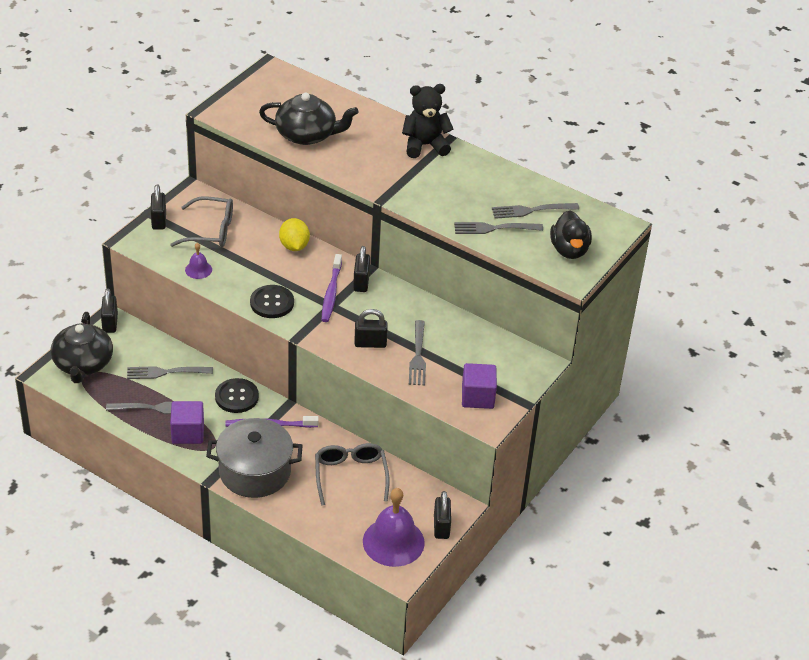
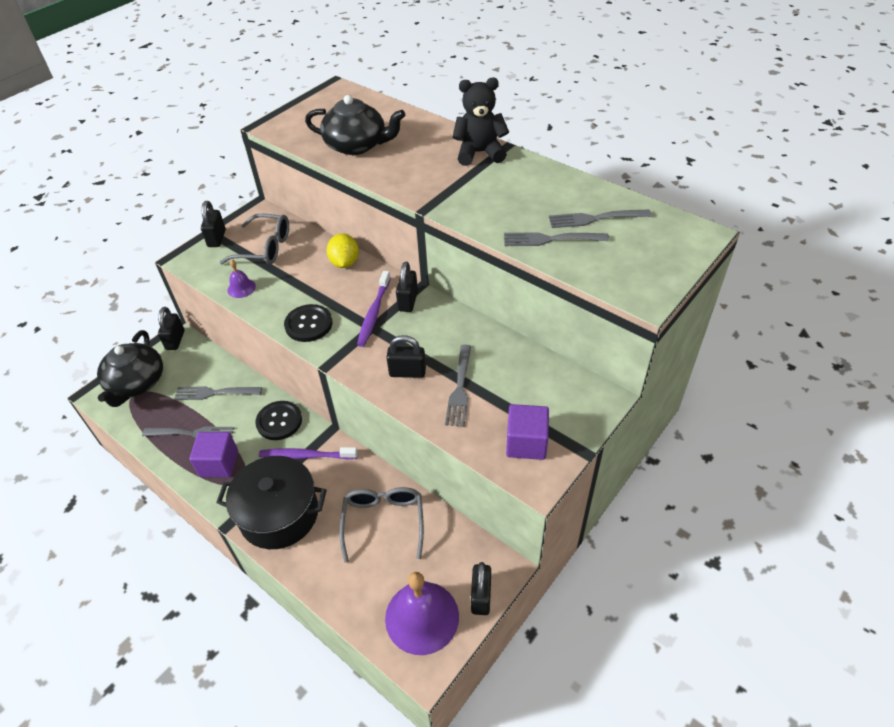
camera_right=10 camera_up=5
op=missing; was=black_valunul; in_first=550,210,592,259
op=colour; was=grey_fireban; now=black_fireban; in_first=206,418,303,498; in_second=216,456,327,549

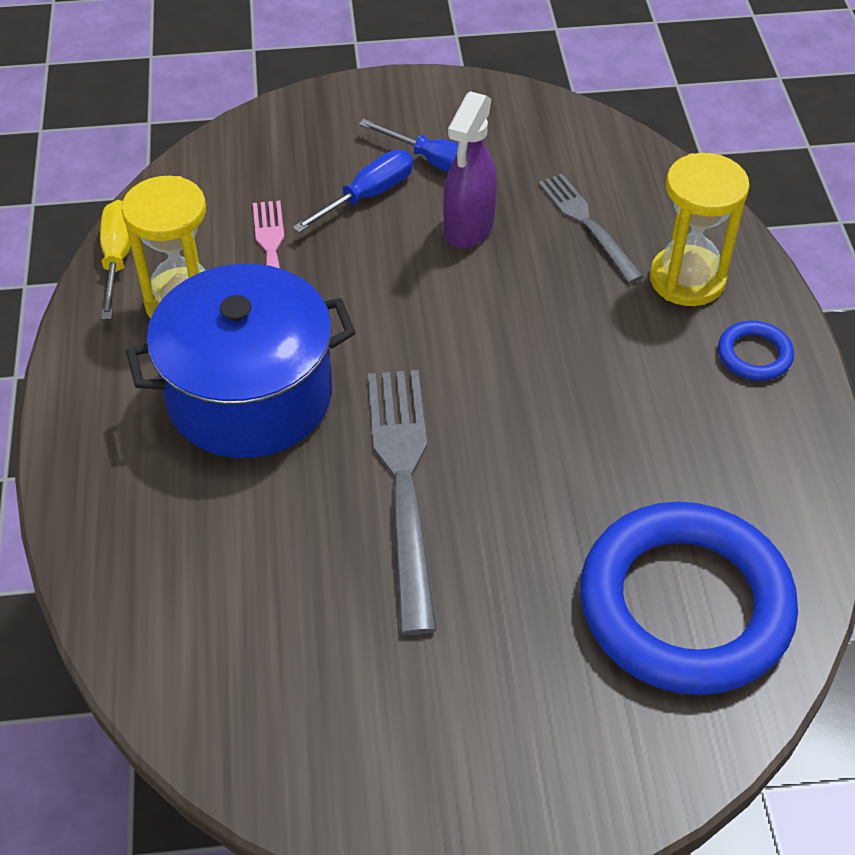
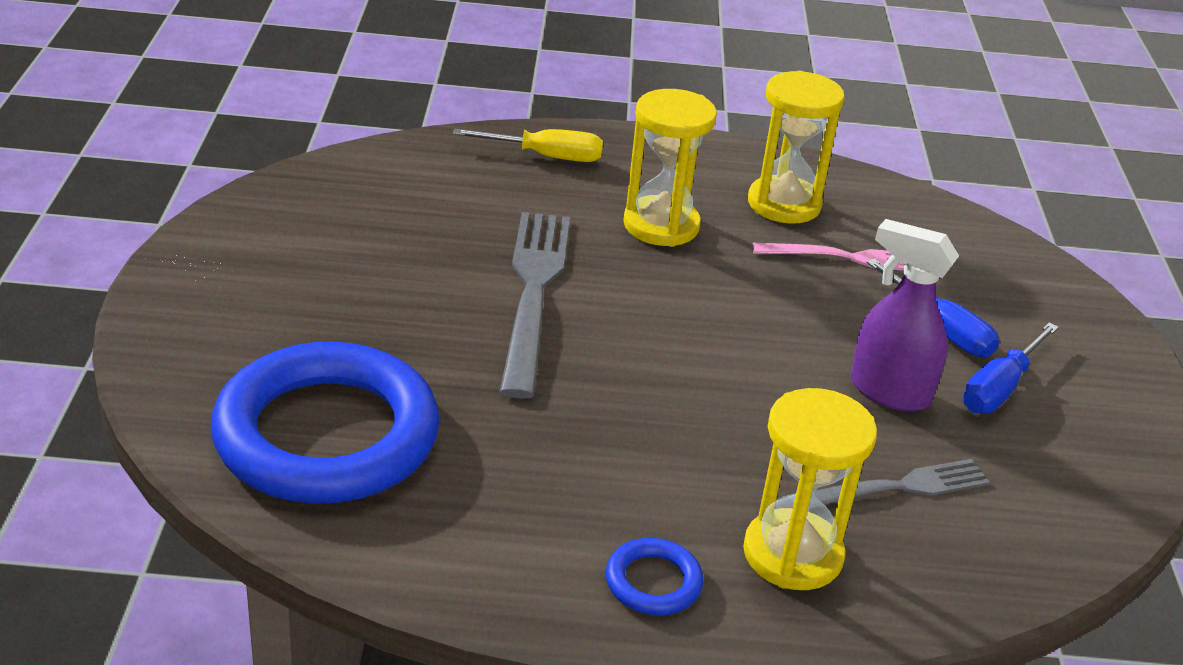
camera_right=95 camera_up=-15
op=relocated; was=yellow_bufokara; in_first=100,200,131,319; in_second=453,128,603,162
op=exchanged; was=blue_fireban; now=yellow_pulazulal; in_first=126,264,355,458; in_second=623,89,717,247
op=spun; was=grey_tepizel; in_first=368,370,437,635; in_second=500,212,570,399; clockwise=-90

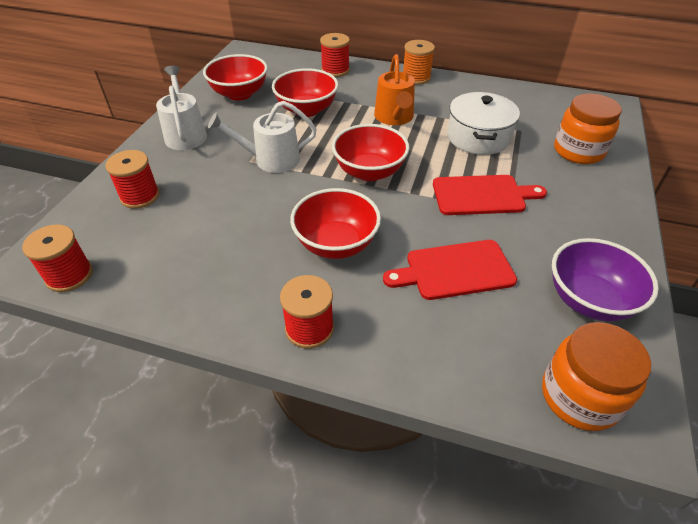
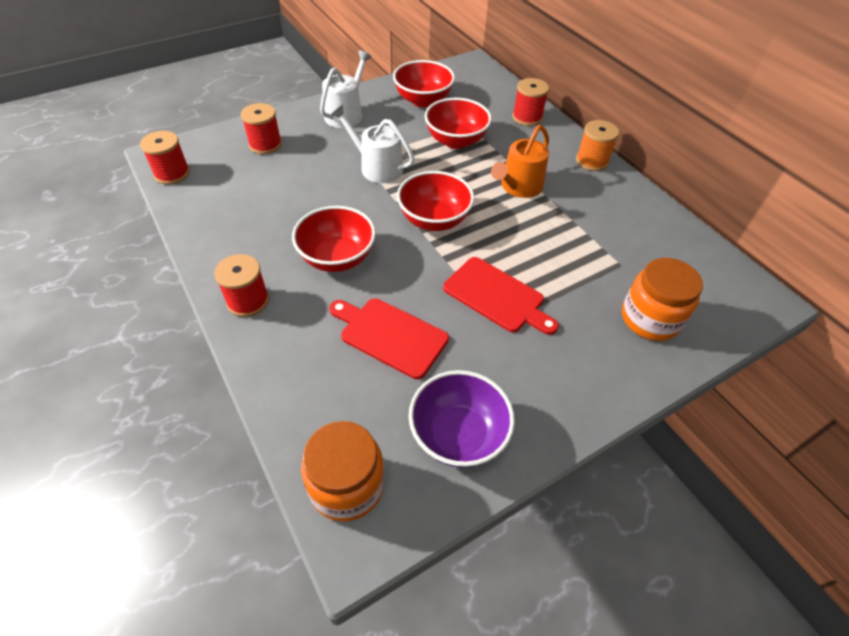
camera_right=40 camera_up=5
op=missing; was=white_fireban; in_first=447,92,520,155

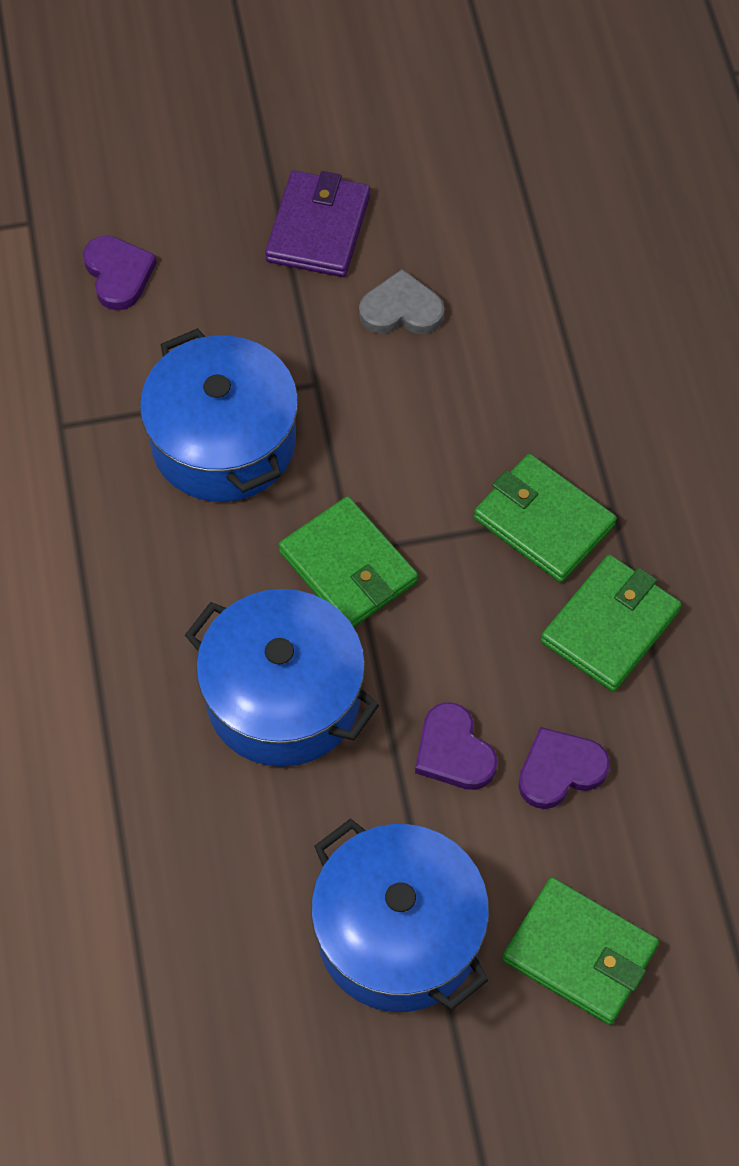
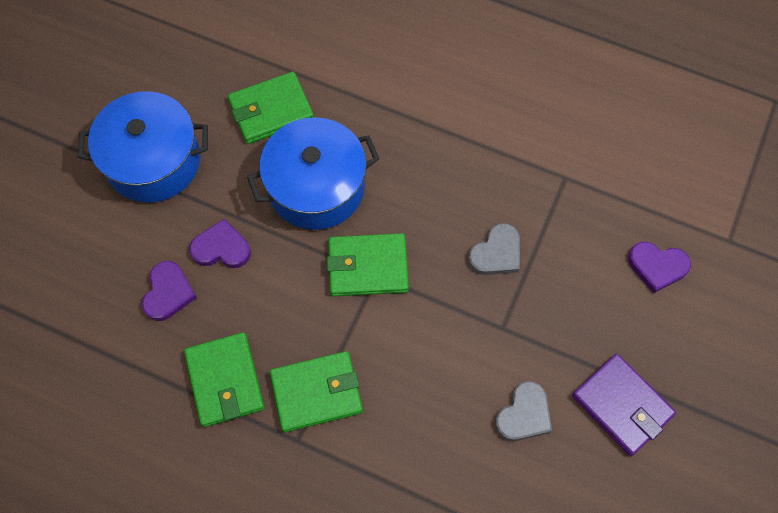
camera_right=125 camera_up=5
op=relocated; was=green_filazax; in_first=502,878,659,1025; in_second=228,72,314,144
op=exchanged; was=blue_fireban; now=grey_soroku; in_first=140,328,298,502; in_second=468,223,520,275

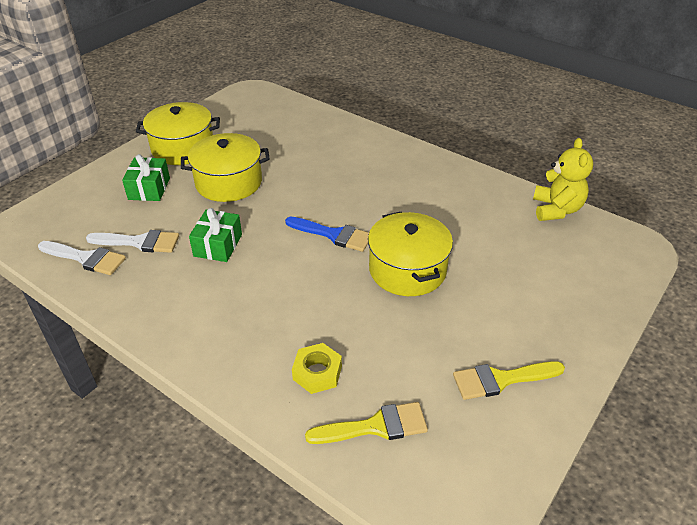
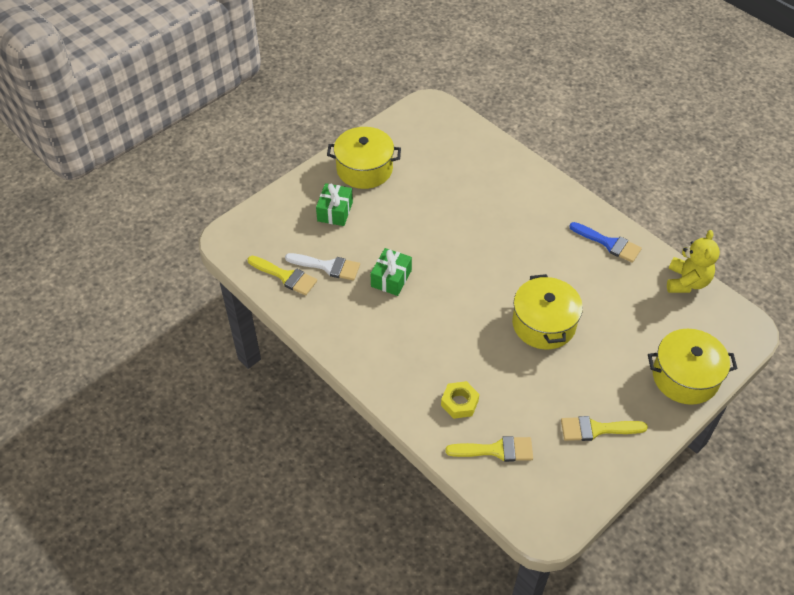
camera_right=10 camera_up=10
op=relocated; was=yellow_fireban; in_first=181,133,270,202; in_second=648,329,738,405
op=relocated; was=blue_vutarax; in_first=285,217,369,252; in_second=569,222,642,263
op=colour; was=white_vutarax; now=yellow_vutarax; in_first=38,241,126,275; in_second=248,256,317,295

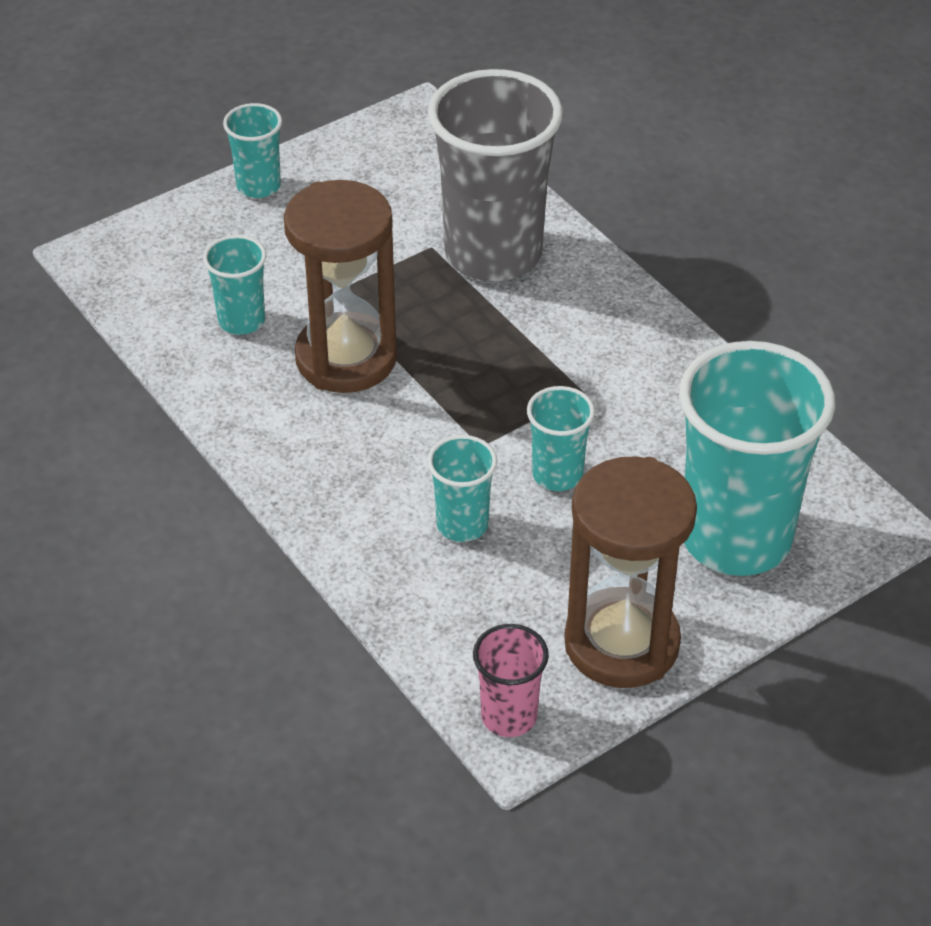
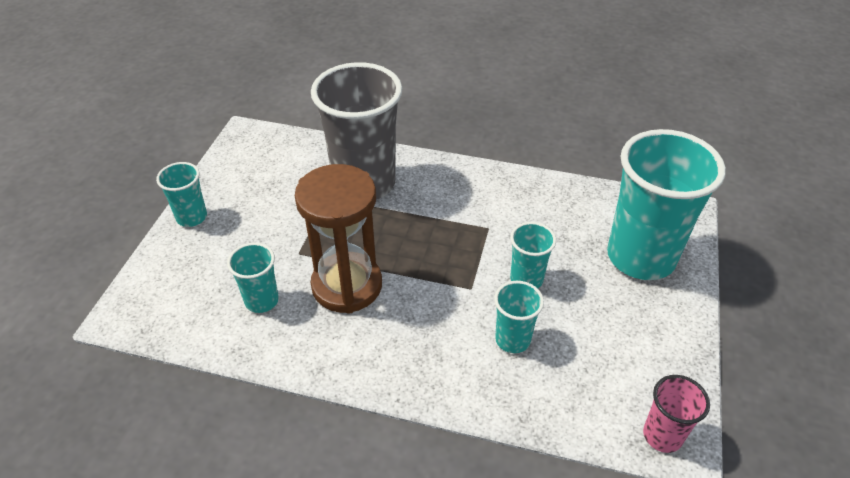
camera_right=-40 camera_up=0
op=missing; was=brown_pulazulal; in_first=564,456,697,688

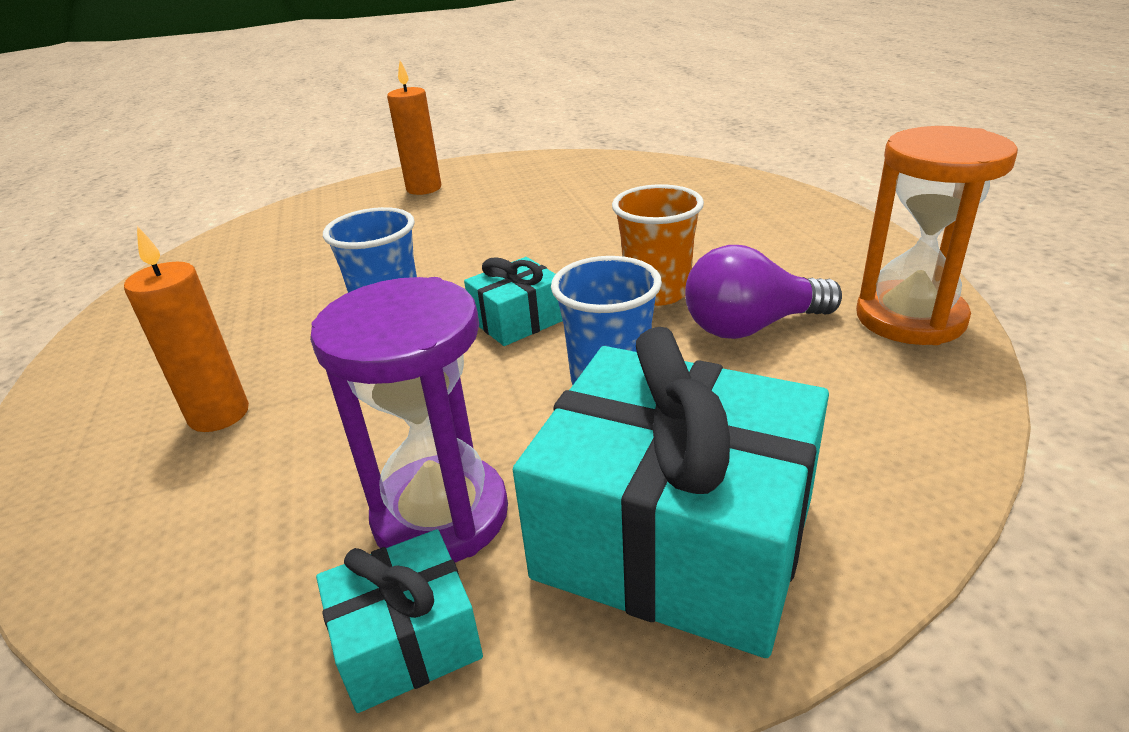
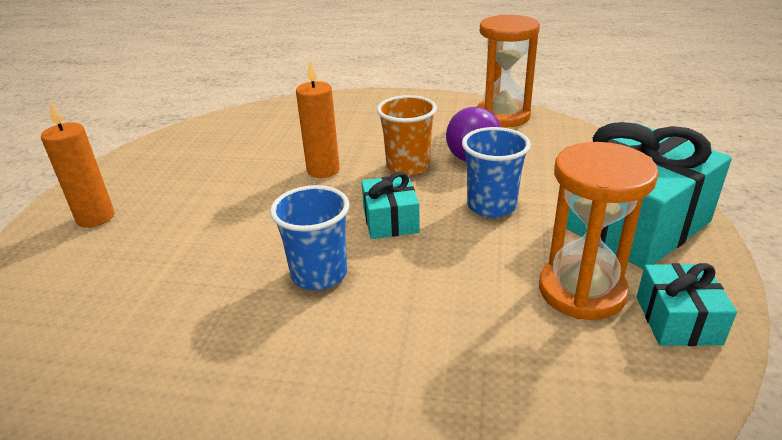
camera_right=-65 camera_up=0
op=relocated; was=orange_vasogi; in_first=124,226,249,432; in_second=296,60,340,178
op=colour; was=purple_pulazulal; now=orange_pulazulal; in_first=310,277,508,562; in_second=539,142,659,320

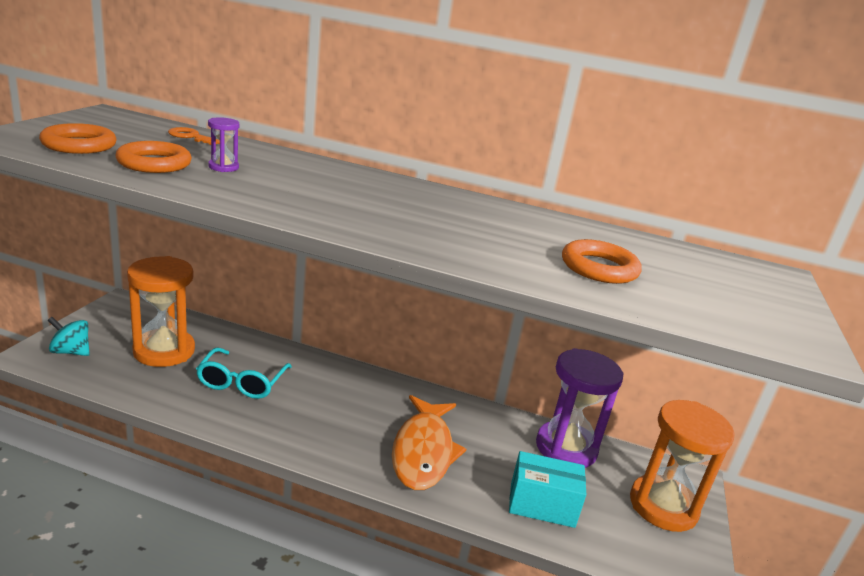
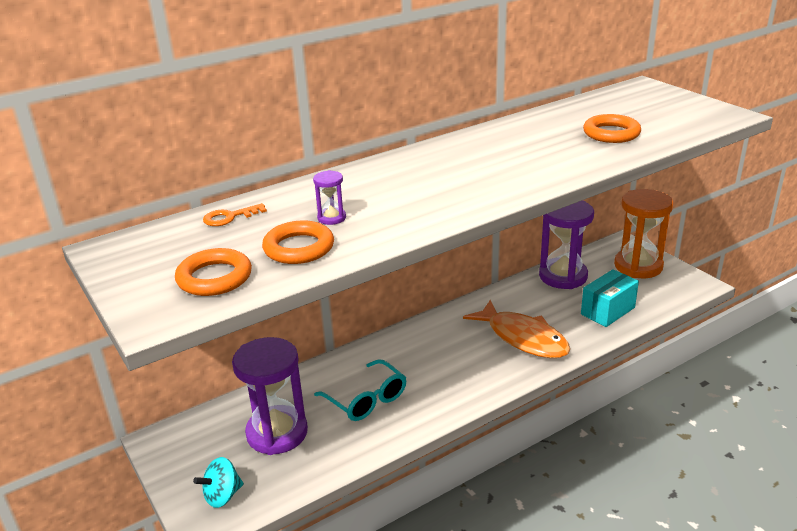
camera_right=-45 camera_up=5
op=colour; was=orange_pulazulal; now=purple_pulazulal; in_first=127,256,195,367; in_second=232,337,308,455

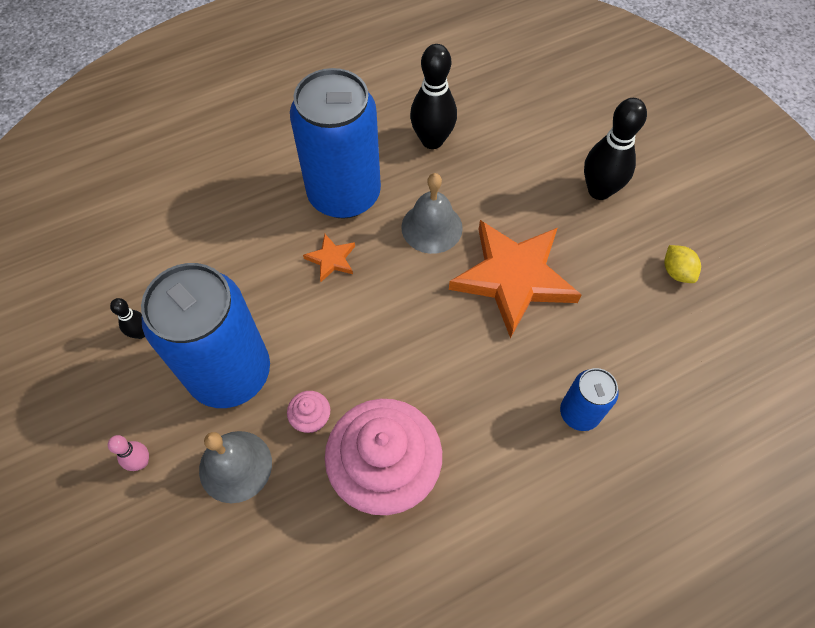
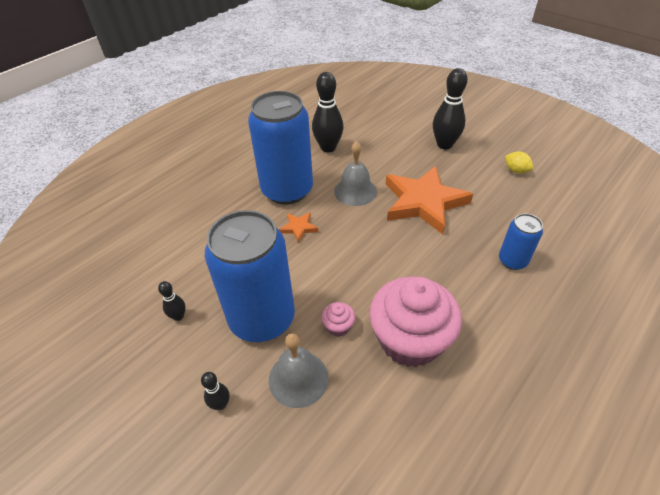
camera_right=-20 camera_up=-15
op=colour; was=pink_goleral; now=black_goleral; in_first=108,435,149,471; in_second=201,372,229,410

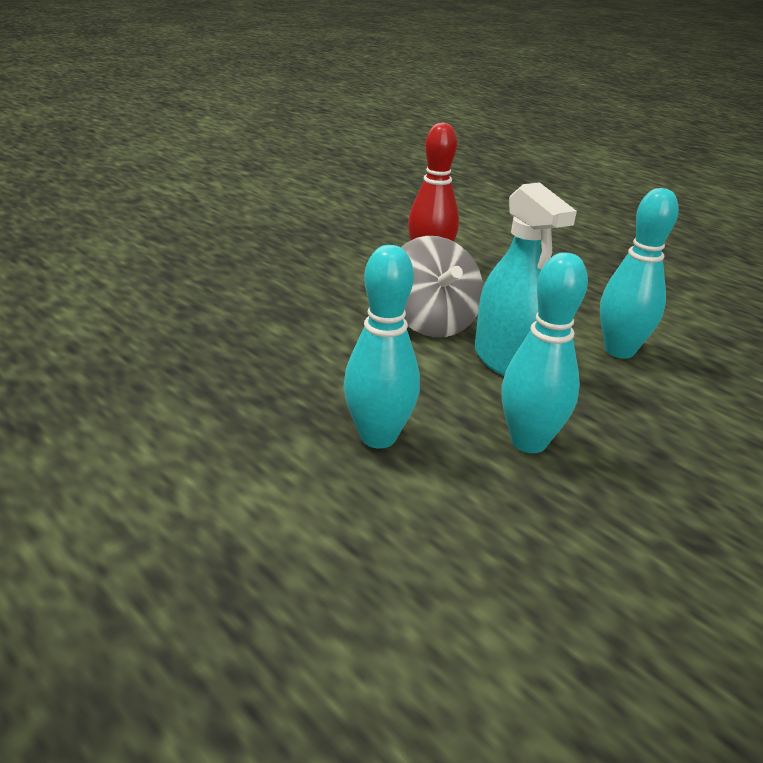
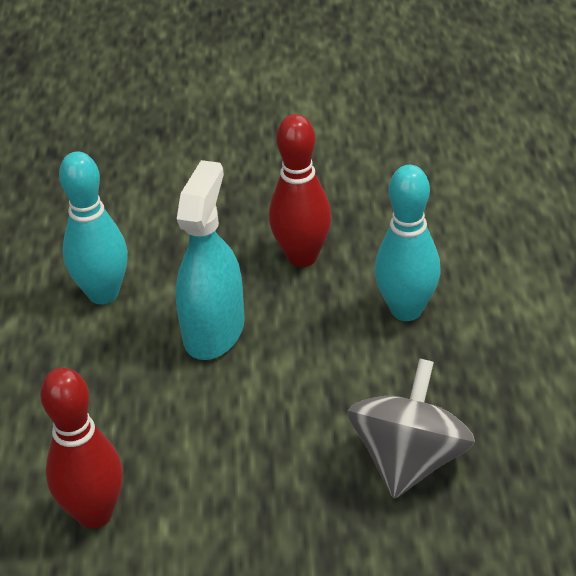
camera_right=-135 camera_up=10
op=relocated; was=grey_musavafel; in_first=401,236,483,337; in_second=347,359,475,499
op=colour; was=turquoise_goleral; now=red_goleral; in_first=501,252,588,453; in_second=269,114,332,267

